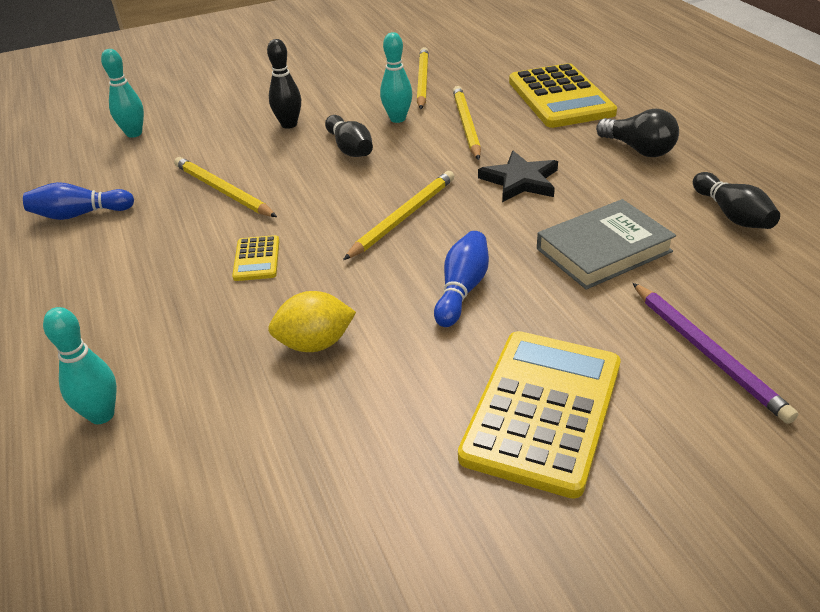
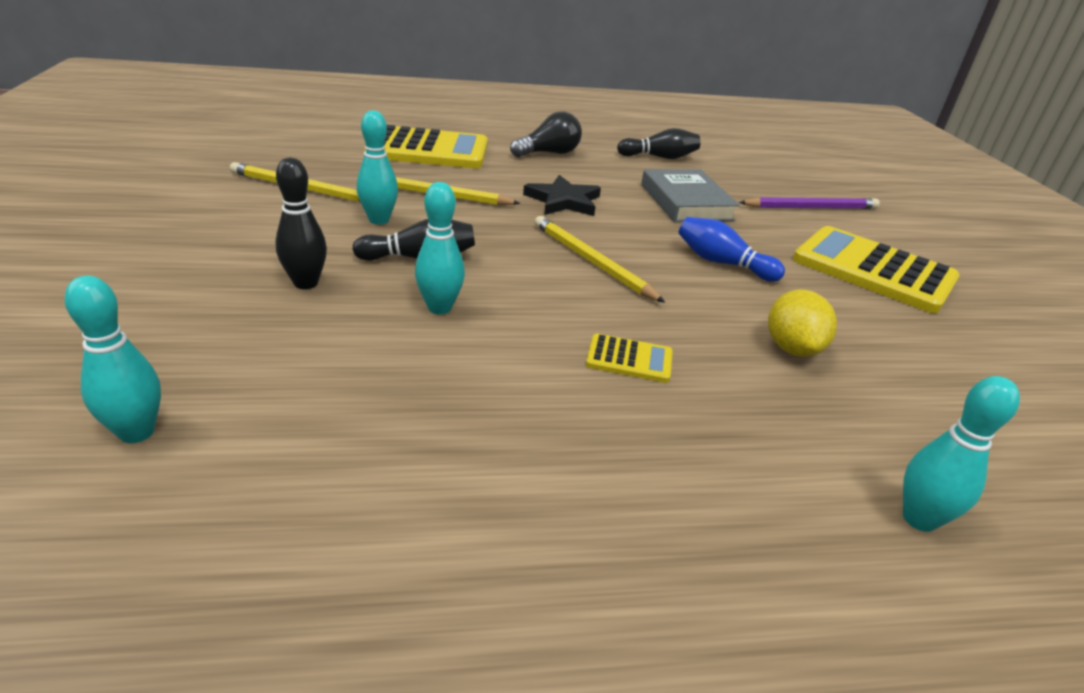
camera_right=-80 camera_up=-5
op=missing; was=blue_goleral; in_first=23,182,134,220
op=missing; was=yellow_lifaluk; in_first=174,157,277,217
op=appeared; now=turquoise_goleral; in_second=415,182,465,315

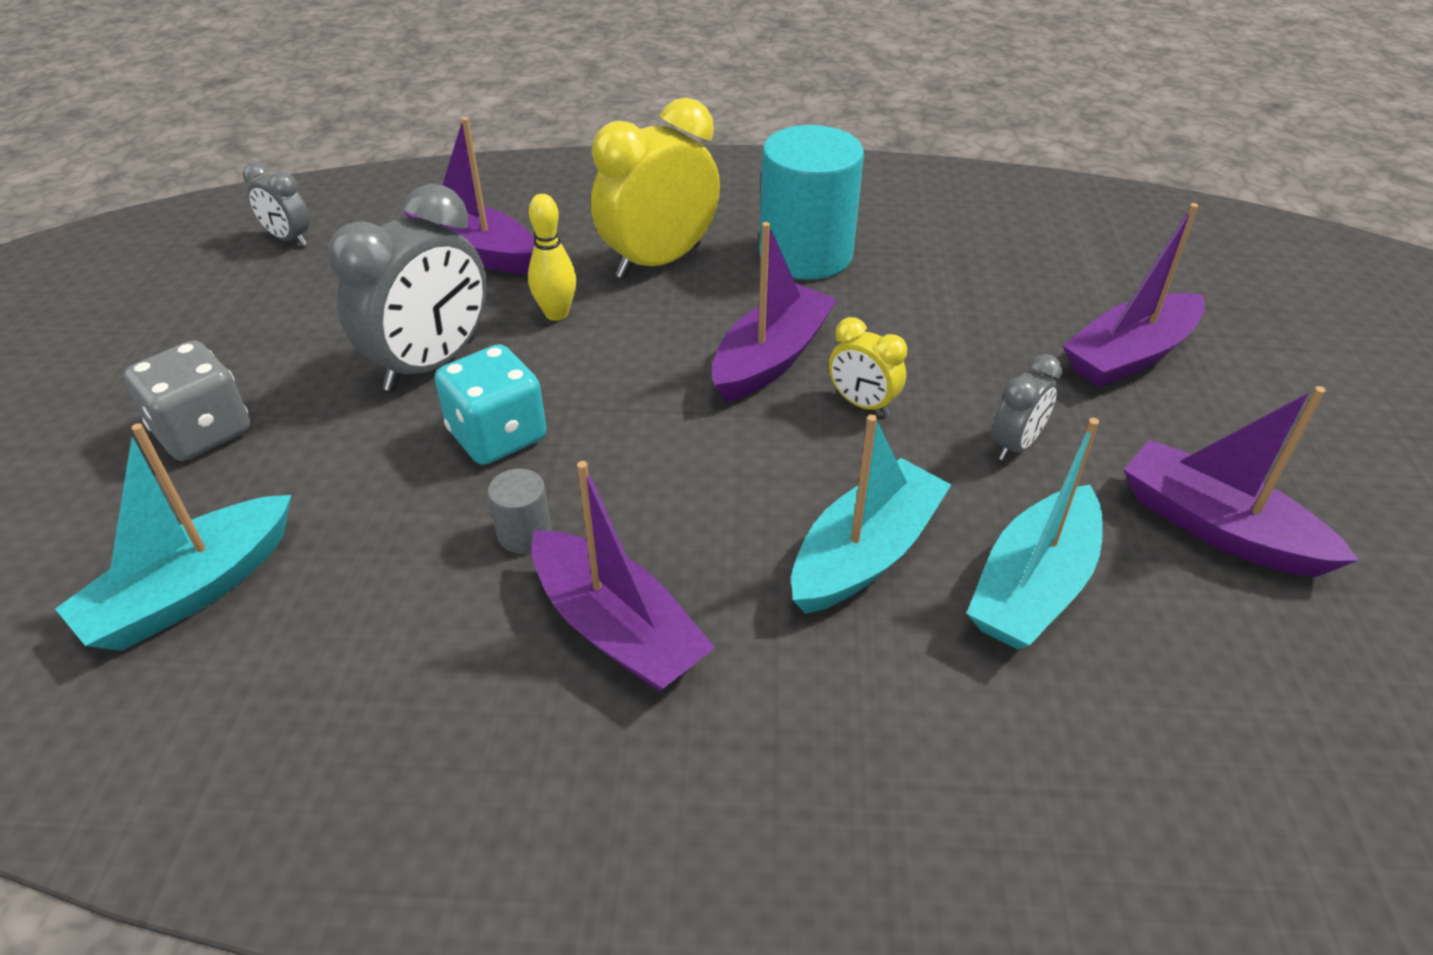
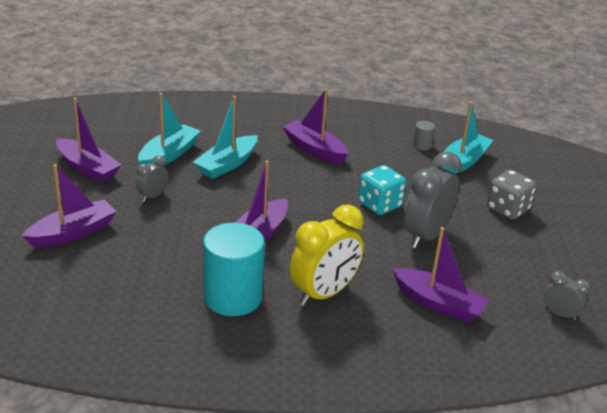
camera_right=175 camera_up=-10
op=missing; was=yellow_goleral; in_first=528,194,576,321
op=missing; was=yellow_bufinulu; in_first=829,317,907,416
op=relocated; was=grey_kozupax; in_first=488,469,552,553; in_second=413,121,435,150

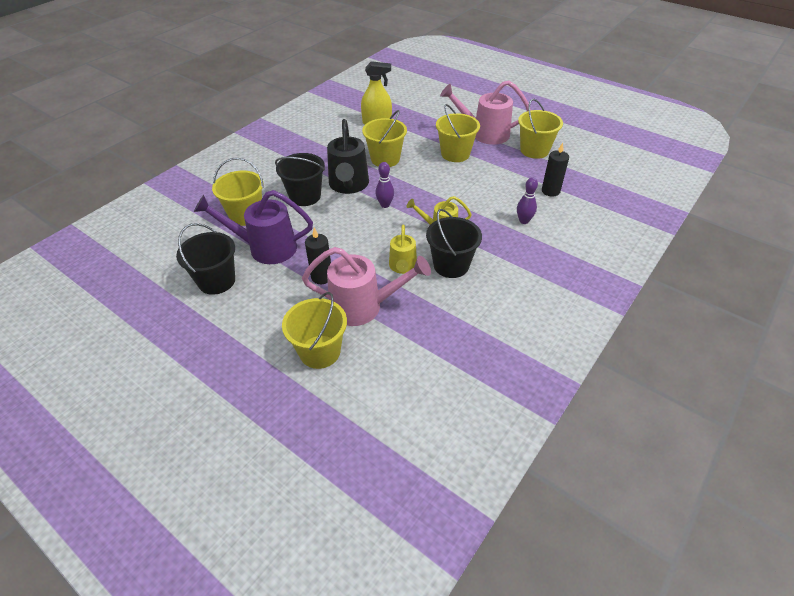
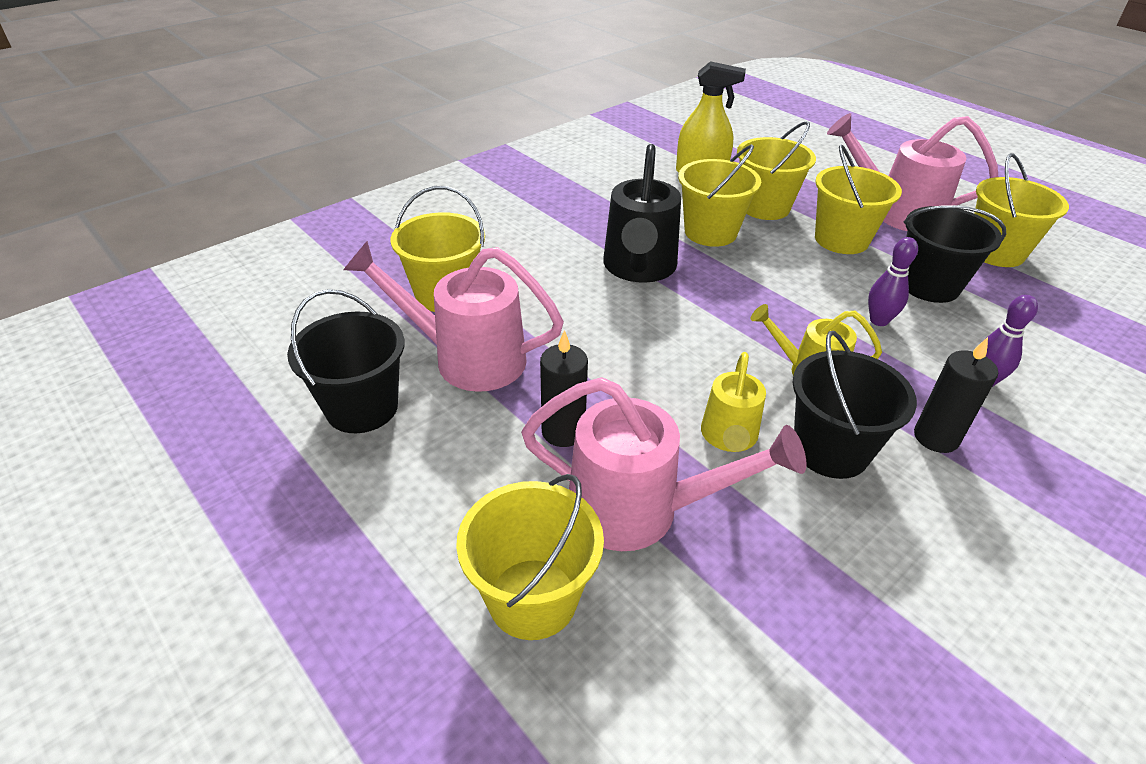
camera_right=10 camera_up=-5
op=appeared; now=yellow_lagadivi; in_second=737,121,816,220
op=relocated; was=black_lagadivi; in_first=275,153,325,206; in_second=903,205,1006,303
op=relocated; was=purple_goleral; in_first=375,162,394,208; in_second=868,237,918,326
op=relocated; was=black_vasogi; in_first=542,143,569,197; in_second=914,337,998,453
op=colour; was=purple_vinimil; now=pink_vinimil; in_first=194,190,313,264; in_second=343,241,564,392

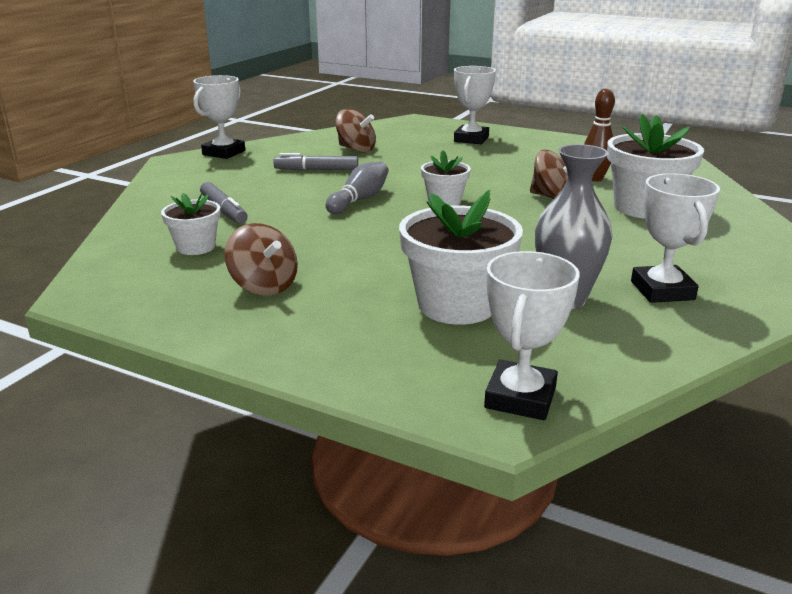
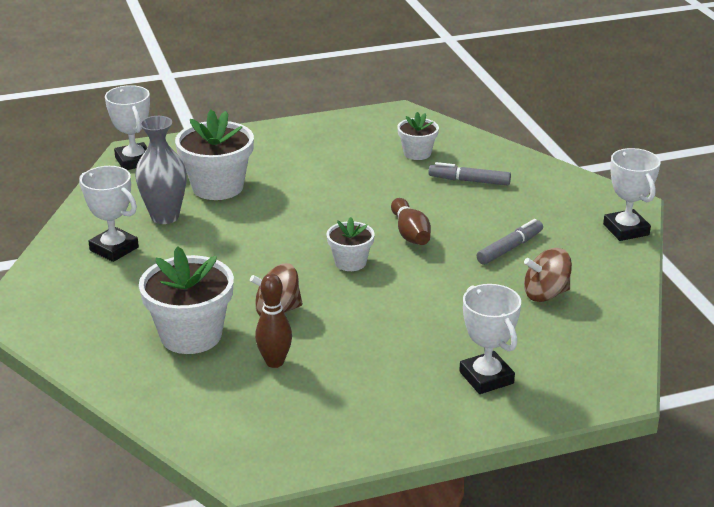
camera_right=135 camera_up=5
op=missing; was=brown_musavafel; in_first=224,223,298,295
op=colour; was=grey_goleral; now=brown_goleral; in_first=326,161,388,214; in_second=391,198,431,245

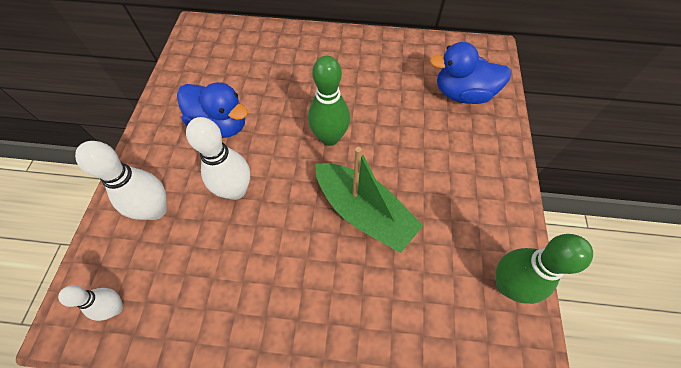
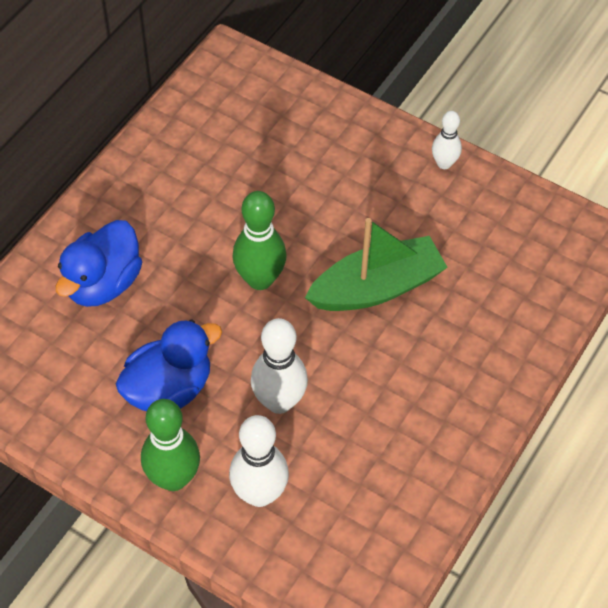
camera_right=-65 camera_up=-5
op=relocated; was=white_goleral; in_first=58,285,123,321; in_second=432,111,462,169
op=relocated; was=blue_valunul; in_first=430,42,511,104; in_second=56,220,142,307
op=relocated; was=green_goleral; in_first=495,234,593,304; in_second=141,399,200,491

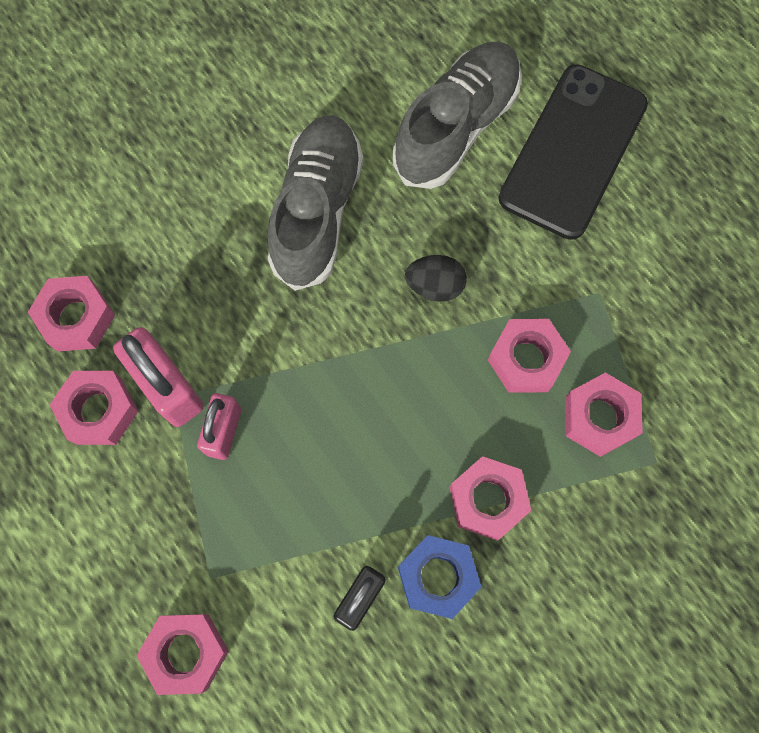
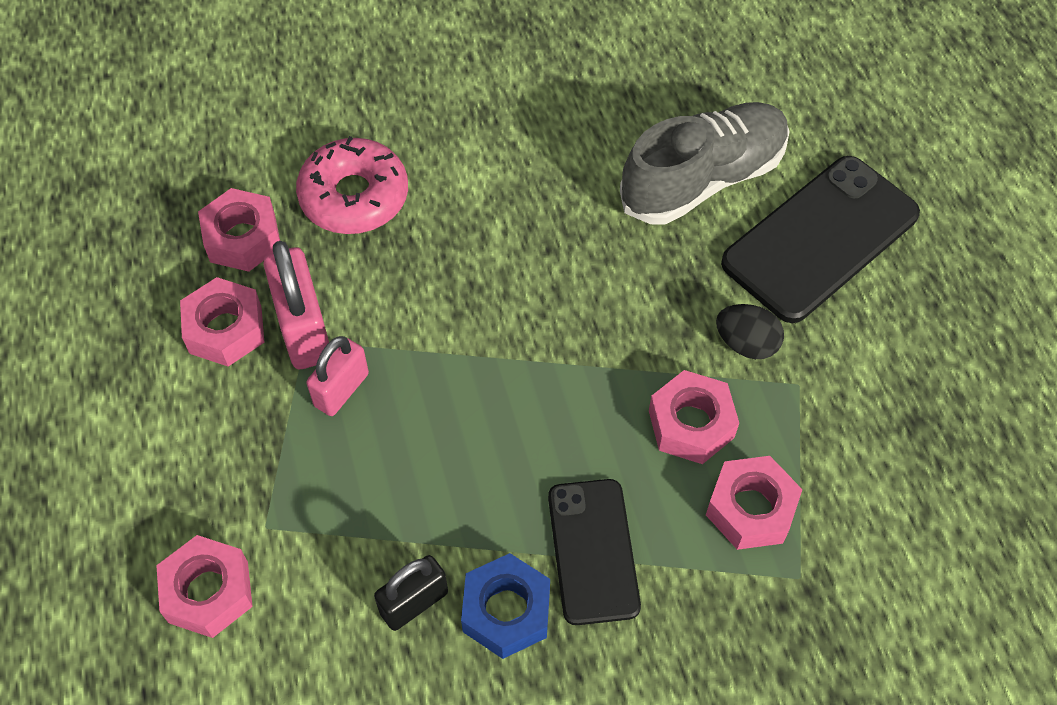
camera_right=20 camera_up=-15
op=missing; was=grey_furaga; in_first=267,115,363,291
op=appeared; now=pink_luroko; in_second=296,136,408,234
op=relocated; was=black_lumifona; in_first=405,255,467,302; in_second=716,304,784,359
op=exchanged; was=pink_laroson; now=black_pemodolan; in_first=449,456,531,540; in_second=548,479,641,625

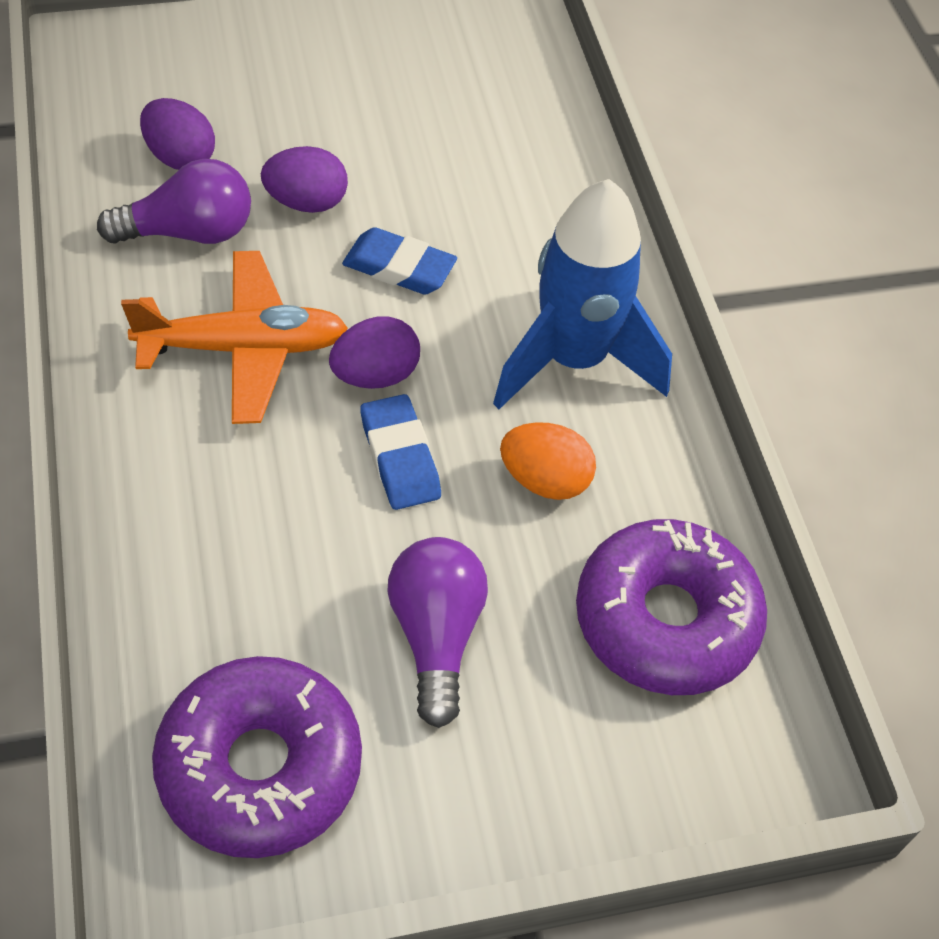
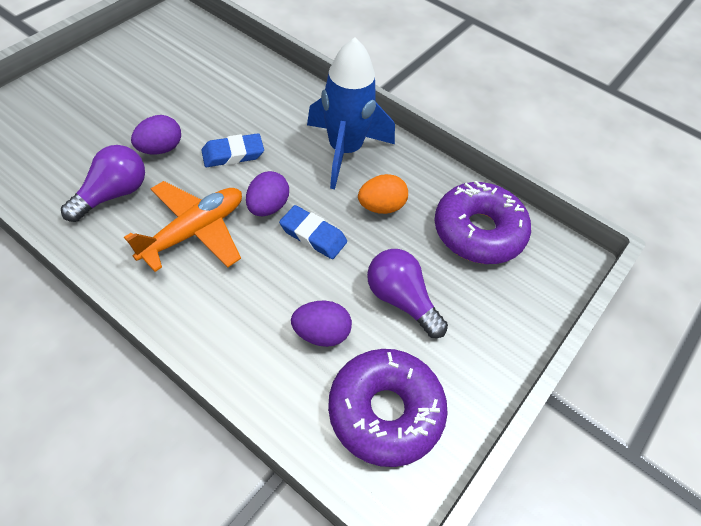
camera_right=-40 camera_up=0
op=relocated; was=purple_lumifona; in_first=140,98,215,170; in_second=291,301,352,347

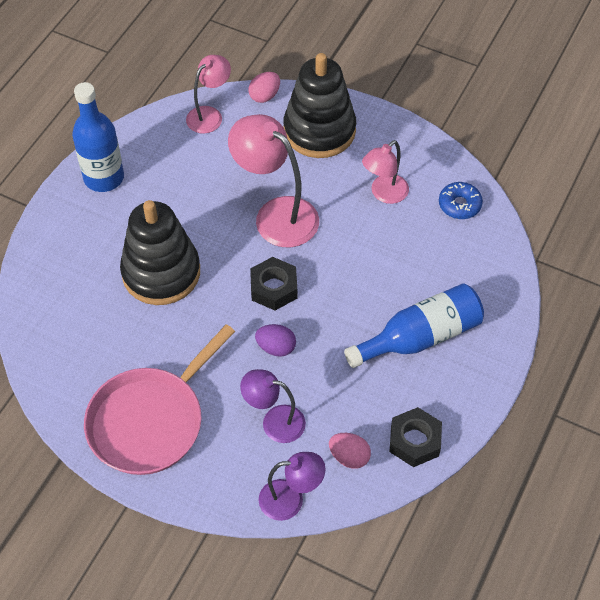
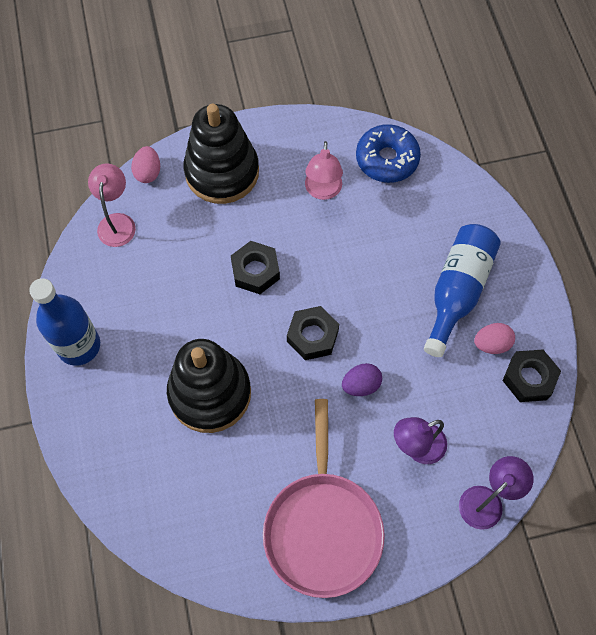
camera_right=-40 camera_up=10
op=relocated; was=pink_lumifona; in_first=329,433,371,469; in_second=474,323,515,354
op=exchanged; was=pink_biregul; now=black_laroson; in_first=228,114,319,247; in_second=231,241,280,294
op=size; was=blue_luroko; in_first=439,182,483,219; in_second=356,124,421,183; ratio=1.51

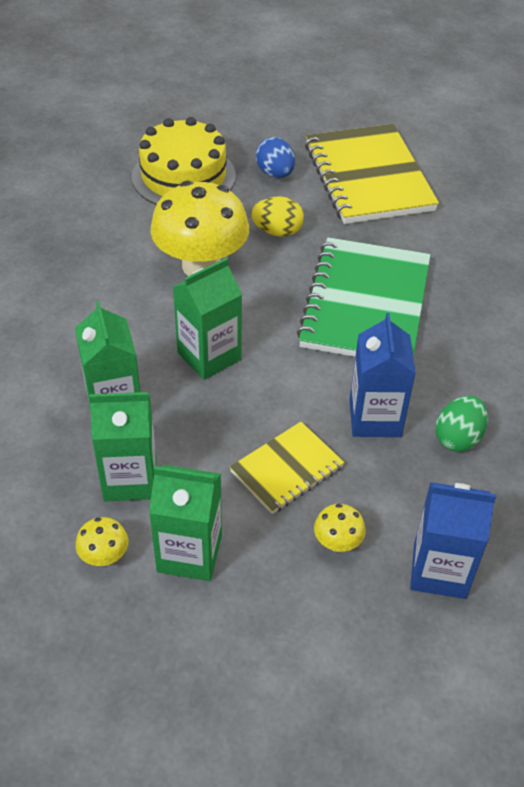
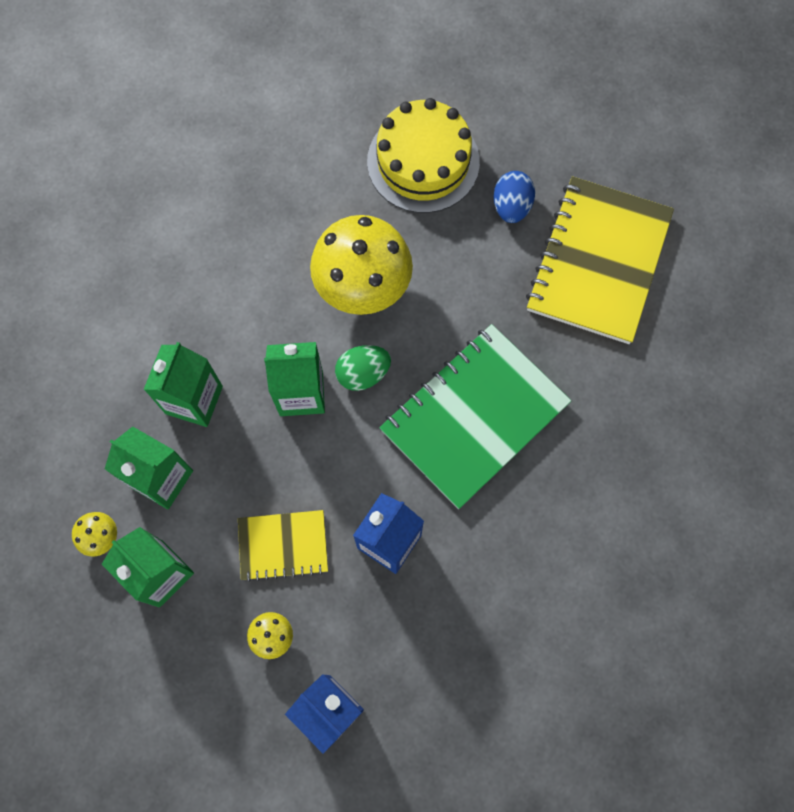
camera_right=35 camera_up=25
op=missing; was=yellow_lumifona; in_first=251,196,304,237
op=relocated; was=green_lumifona; in_first=435,396,488,452; in_second=335,345,391,391

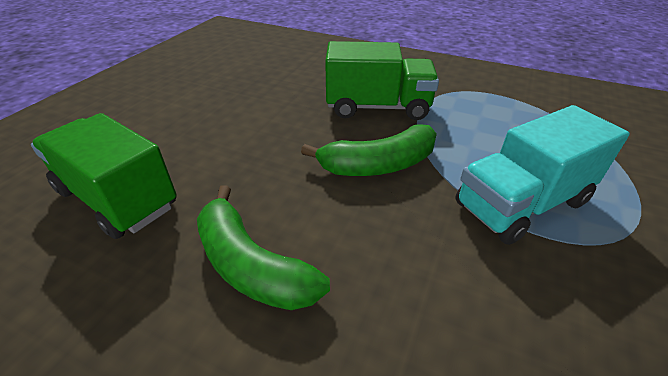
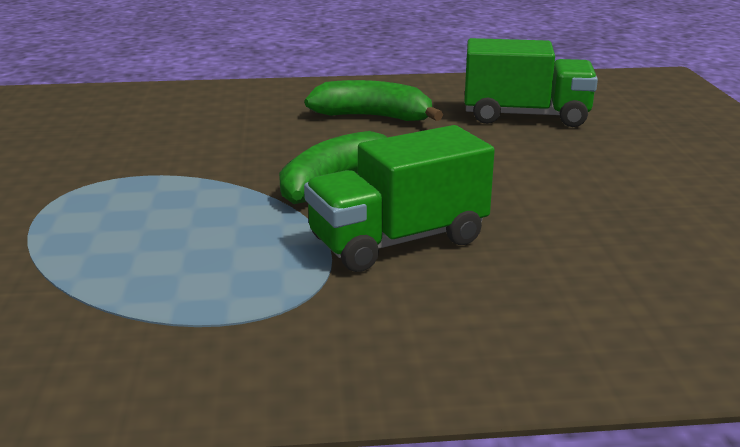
camera_right=150 camera_up=-15
op=missing; was=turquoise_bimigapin; in_first=455,105,630,245

